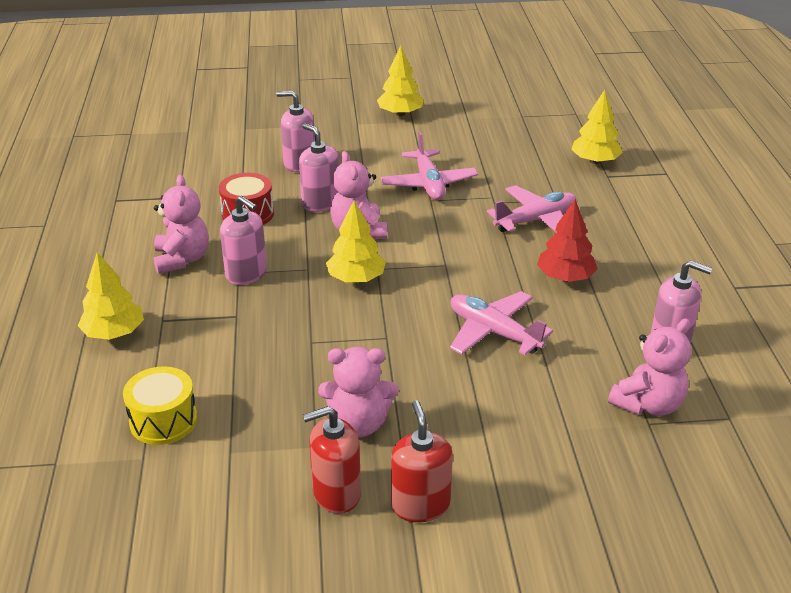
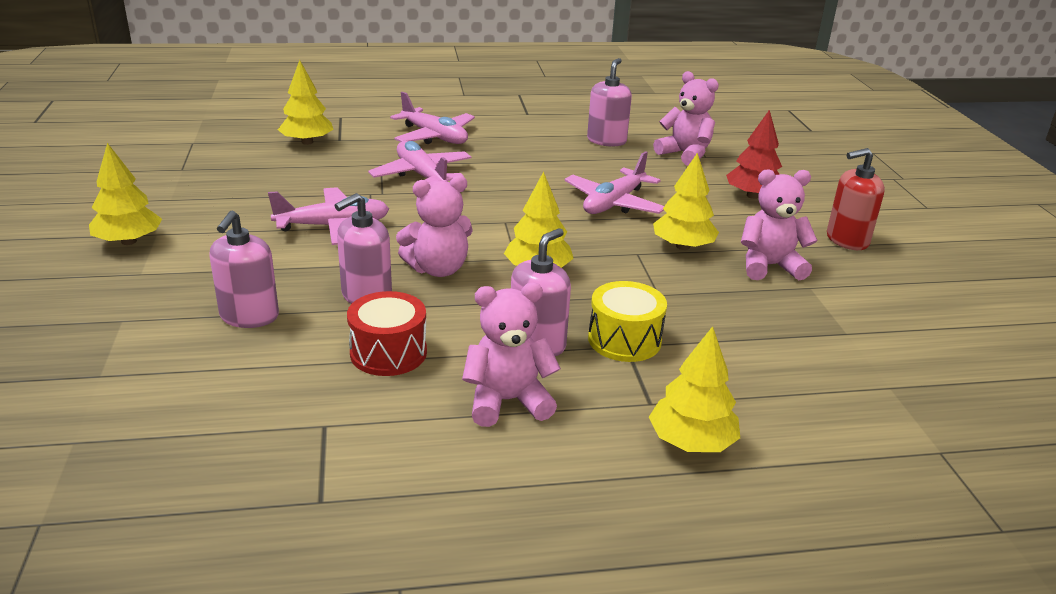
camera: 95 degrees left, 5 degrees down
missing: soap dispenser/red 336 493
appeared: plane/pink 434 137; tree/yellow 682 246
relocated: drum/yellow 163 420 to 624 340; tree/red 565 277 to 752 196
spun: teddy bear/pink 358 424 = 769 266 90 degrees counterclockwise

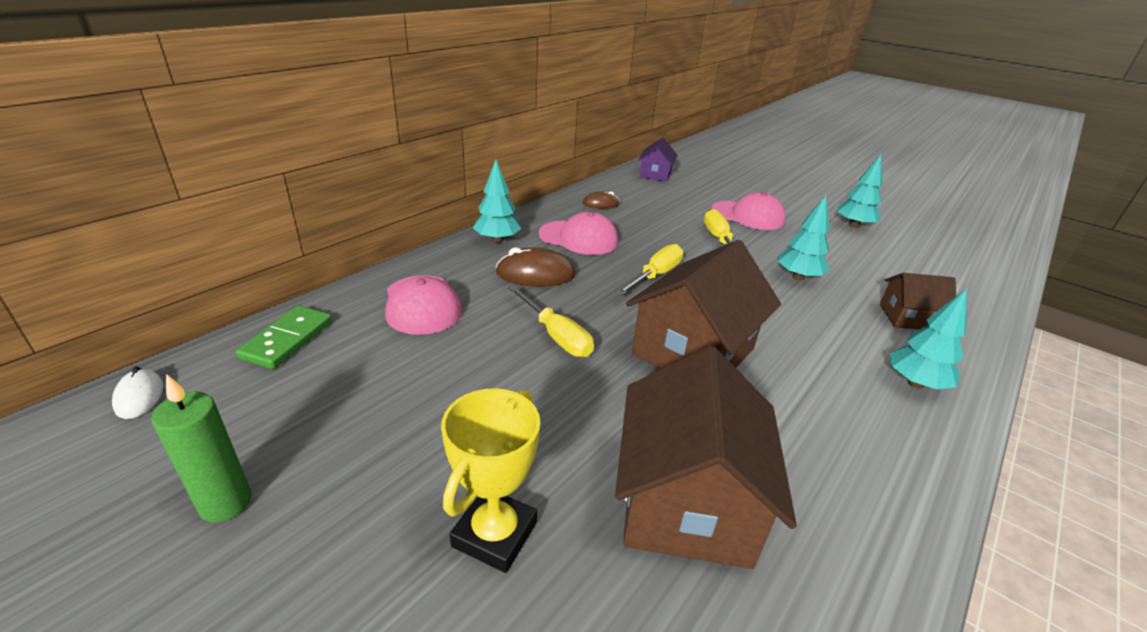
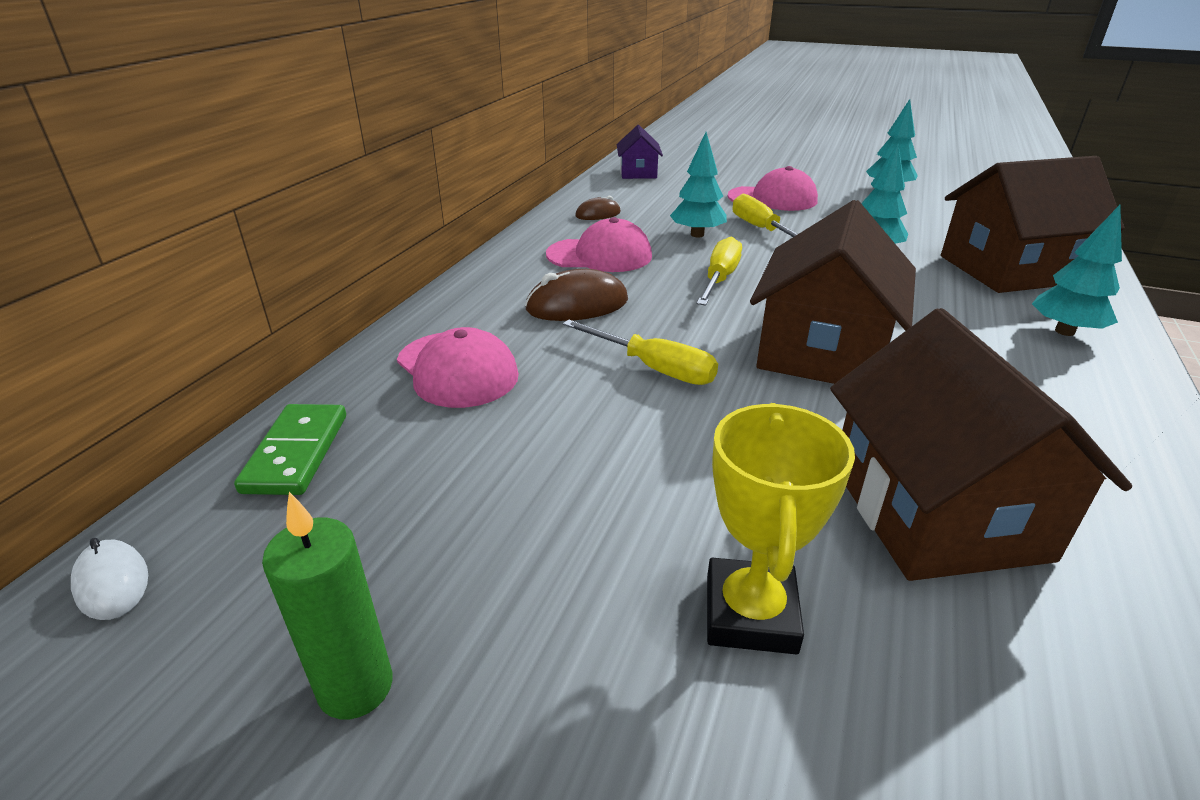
camera: 15 degrees left, 0 degrees up
relocated: tree/turquoise 497 240 to 697 234
size: house/brown 908 317 = 1008 269 x1.90

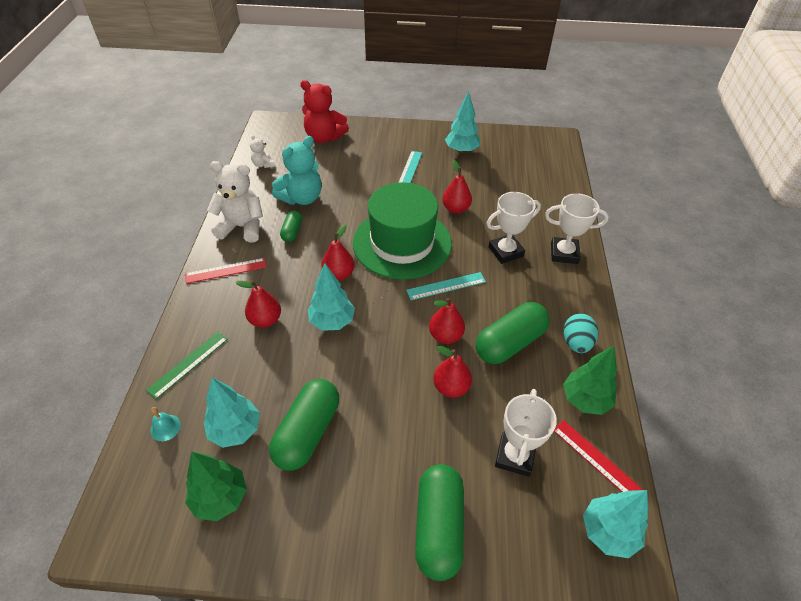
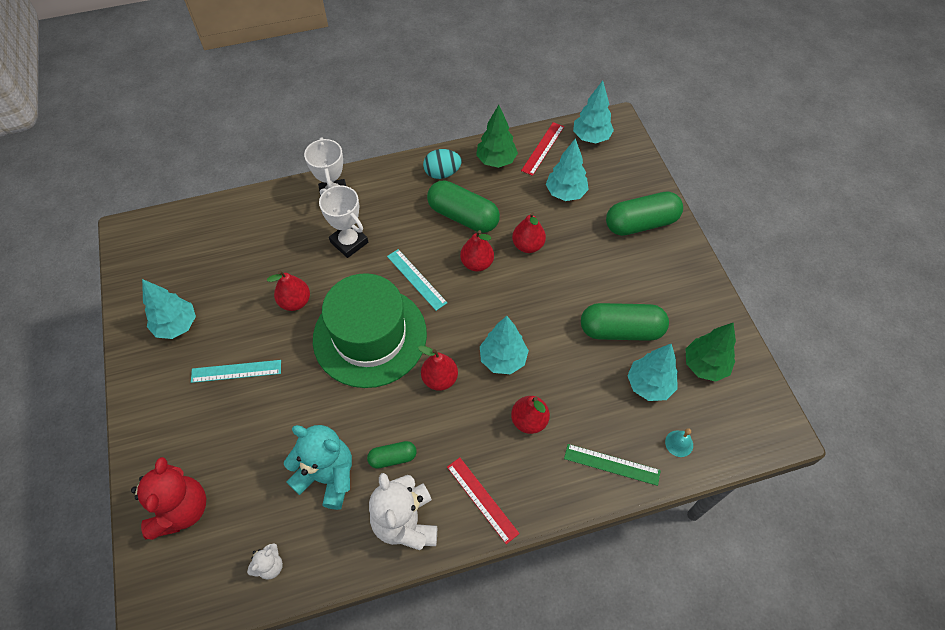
camera: 110 degrees left, 10 degrees up
exchanged: trophy/white 514 456 to tree/turquoise 565 193

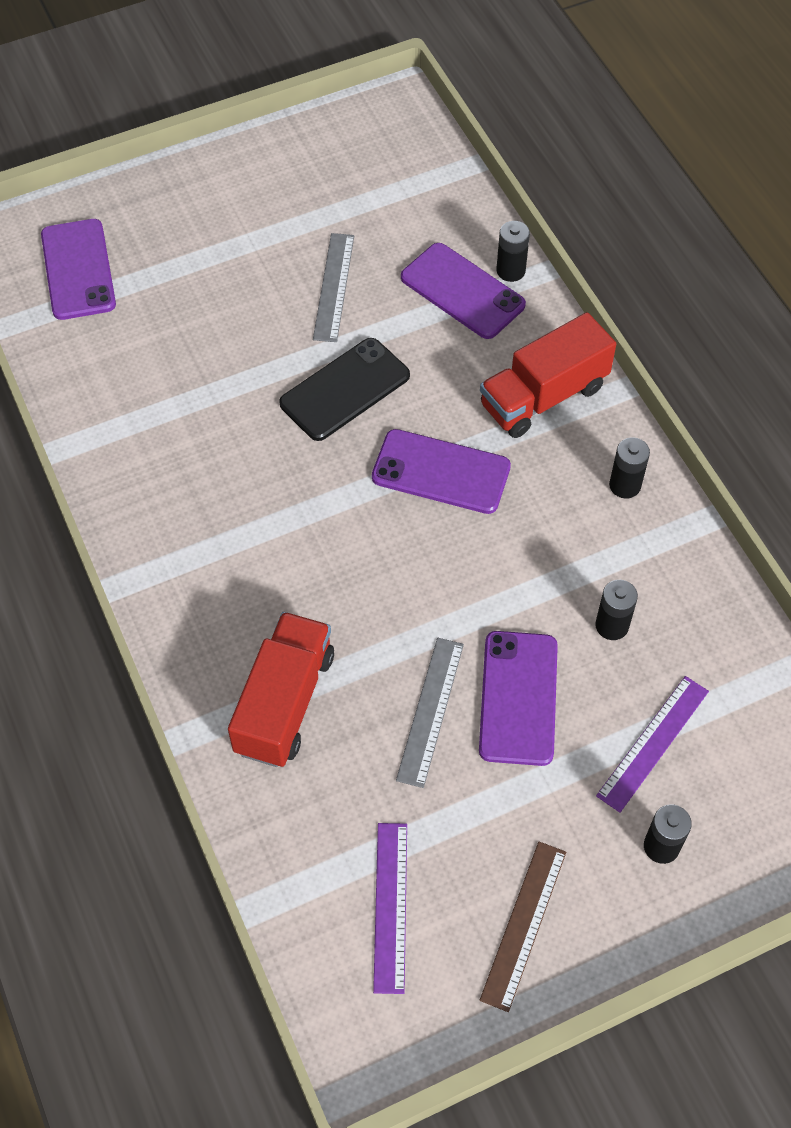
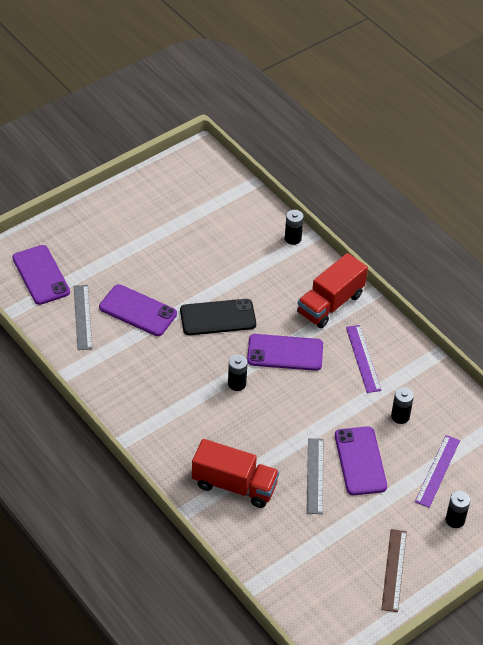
camera: 15 degrees left, 10 degrees down
relocated: ruler/grey 334 287 to 83 317; ruler/purple 391 906 to 363 358; phone/purple 462 291 to 138 311; battery/black 625 485 to 237 384
spun: truck/red 284 702 = 234 485 105 degrees clockwise; phone/black 345 389 = 218 317 45 degrees clockwise

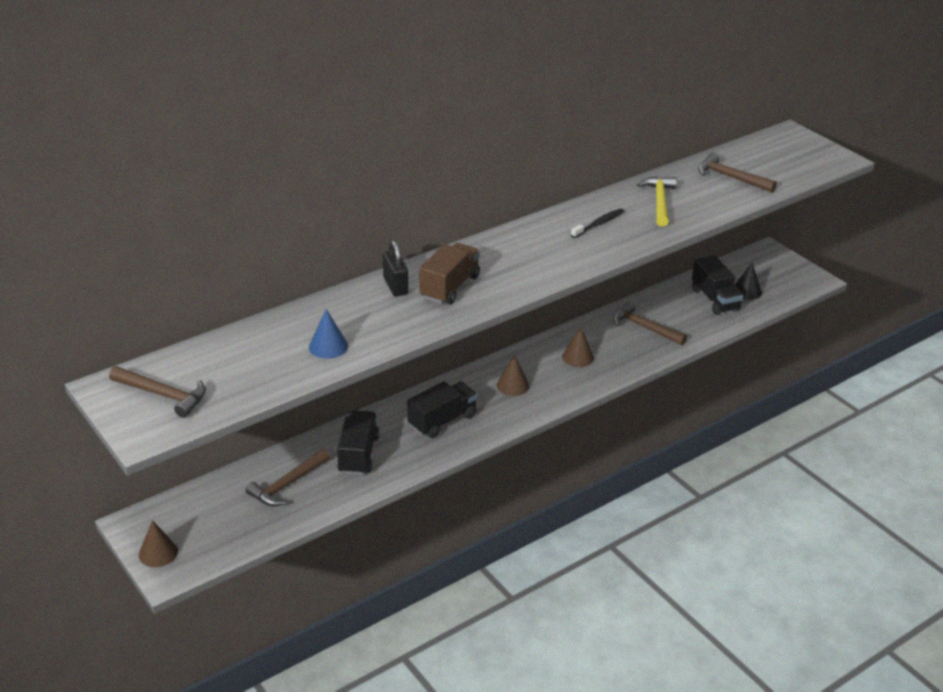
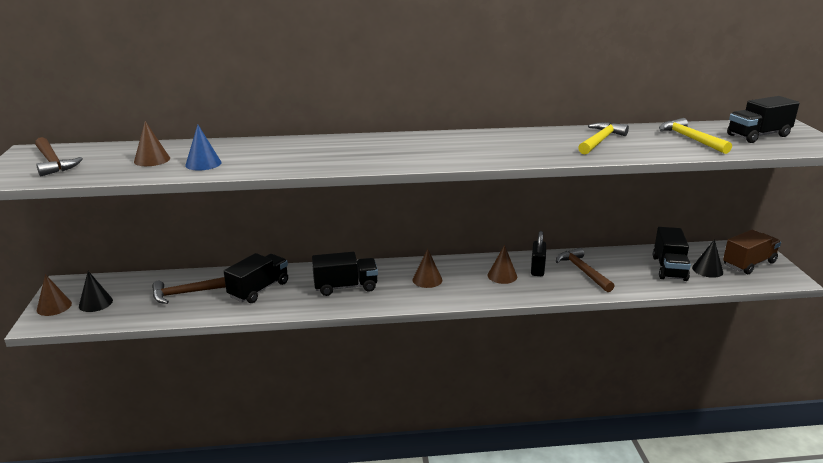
camera: 30 degrees right, 10 degrees down
missing: toothbrush/black 598 224
appeared: cone/black 95 303; cone/brown 152 160; truck/black 758 136
relocated: padlock/black 395 286 to 537 269; truck/brown 450 287 to 749 264
colour: hammer/brown 731 177 to hammer/yellow 690 139

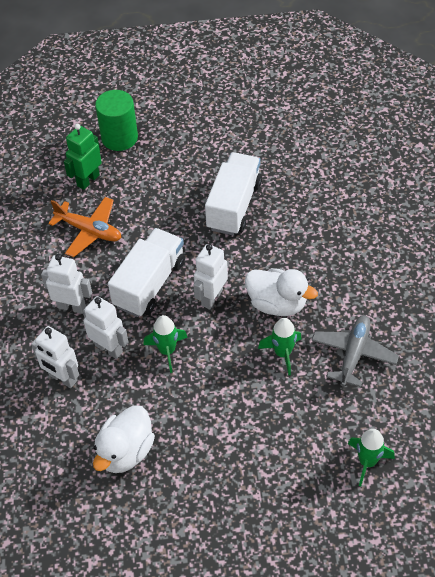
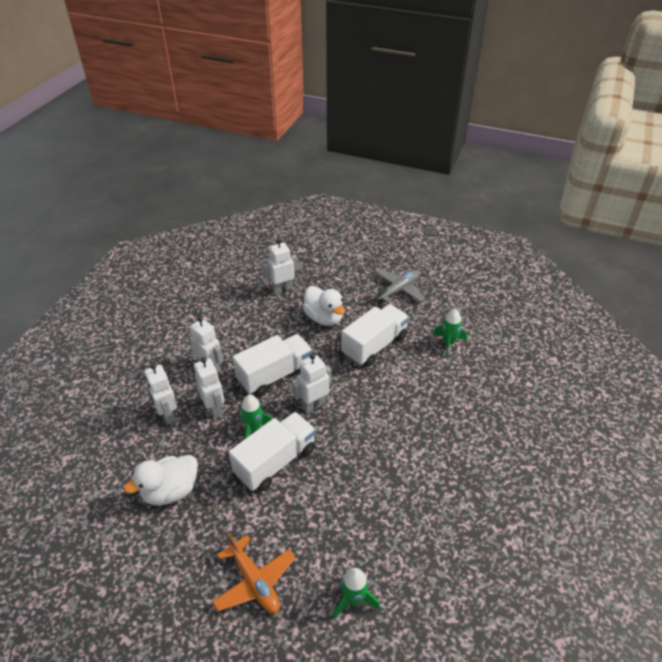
camera: 25 degrees right, 10 degrees down
missing: cylinder/green 119 137
appeared: truck/white 275 461
relocated: plane/orange 89 231 to 254 582; duck/white 277 304 to 324 318; rocket/green 282 353 to 448 343; plane/grey 353 354 to 398 290
colour: robot/green 88 180 to robot/white 282 289

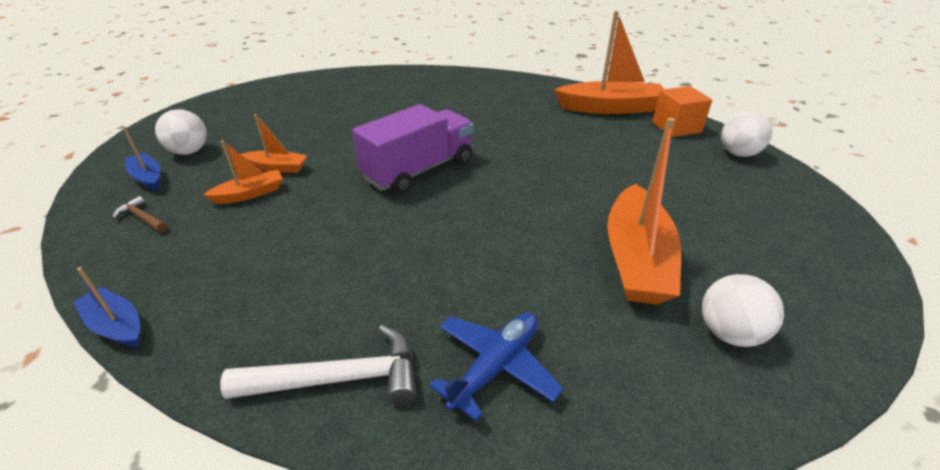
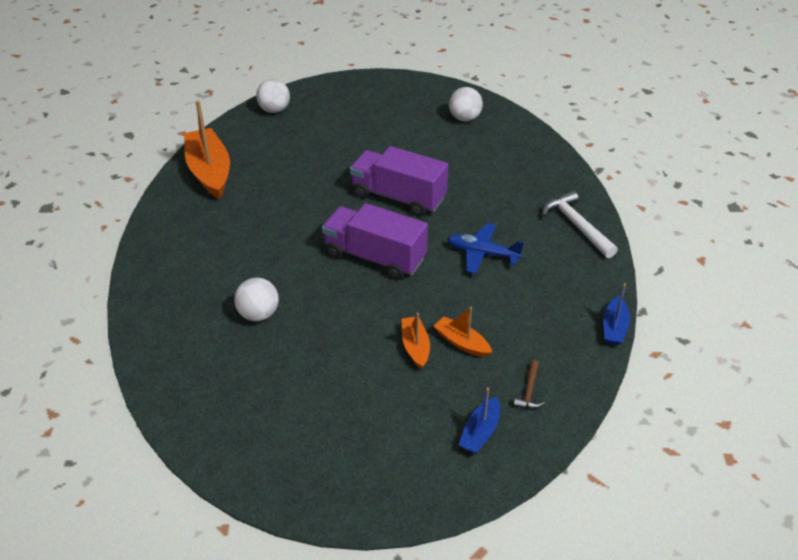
camera: 110 degrees left, 5 degrees up
missing: boat/orange 636 259; cube/orange 676 127
appeared: truck/purple 398 197
relocated: ball/white 189 152 to 259 314; plane/blue 495 366 to 482 254

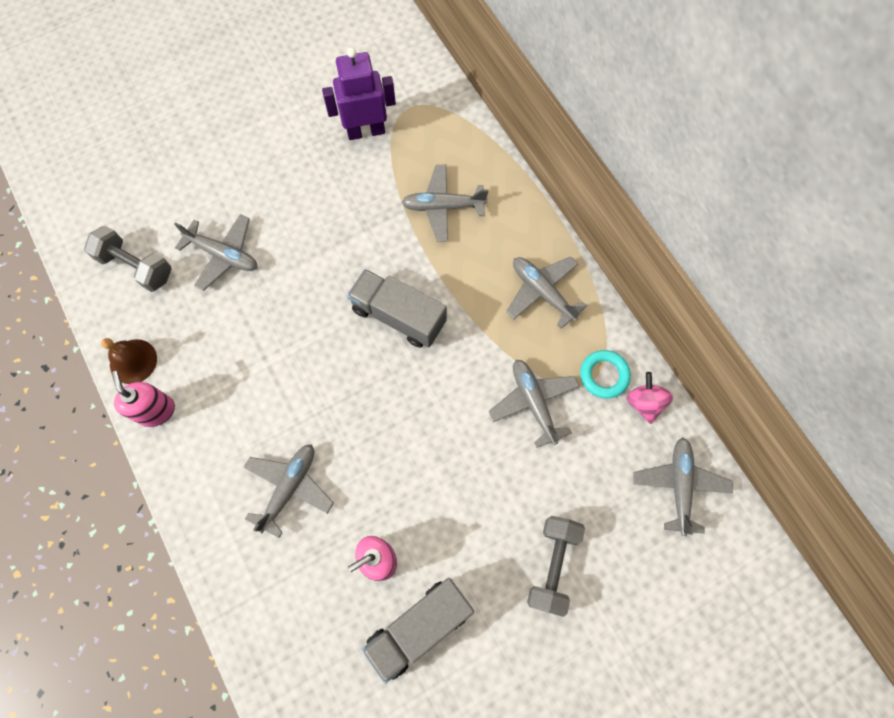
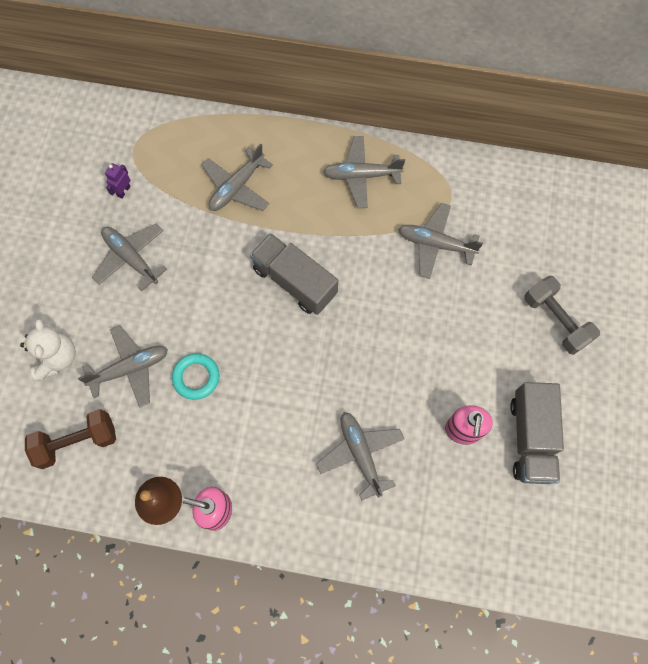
camera: 50 degrees left, 0 degrees up
missing: spinning top/pink 644 403
appeared: teddy bear/white 57 358
relocated: ring/turquoise 604 375 to 196 377; plane/grey 679 486 to 131 258
colour: dumbbell/grey 136 266 to dumbbell/brown 77 442
spun: truck/grey 398 316 = 294 281 60 degrees clockwise
size: robot/purple 366 131 = 123 191 x0.45

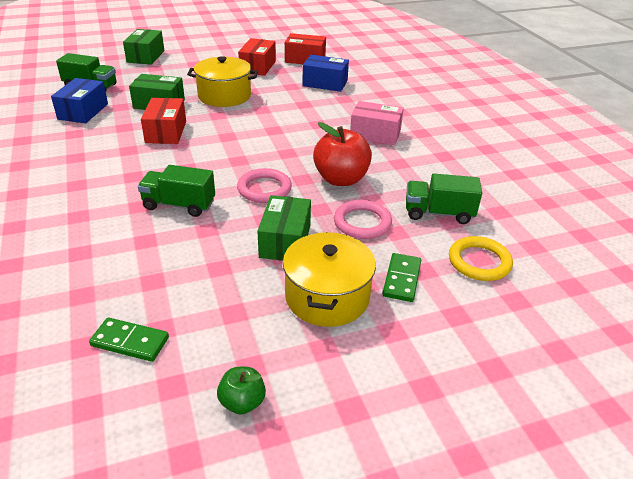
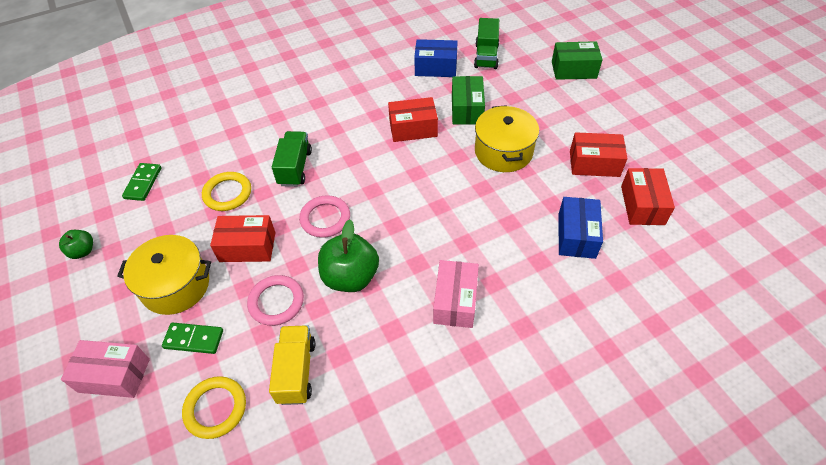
camera: 85 degrees right, 15 degrees up
appeared: box/pink 114 375; ring/yellow 227 193
colour: box/green 285 241 to box/red 247 247; apple/red 341 179 to apple/green 350 277; truck/green 438 213 to truck/yellow 296 371

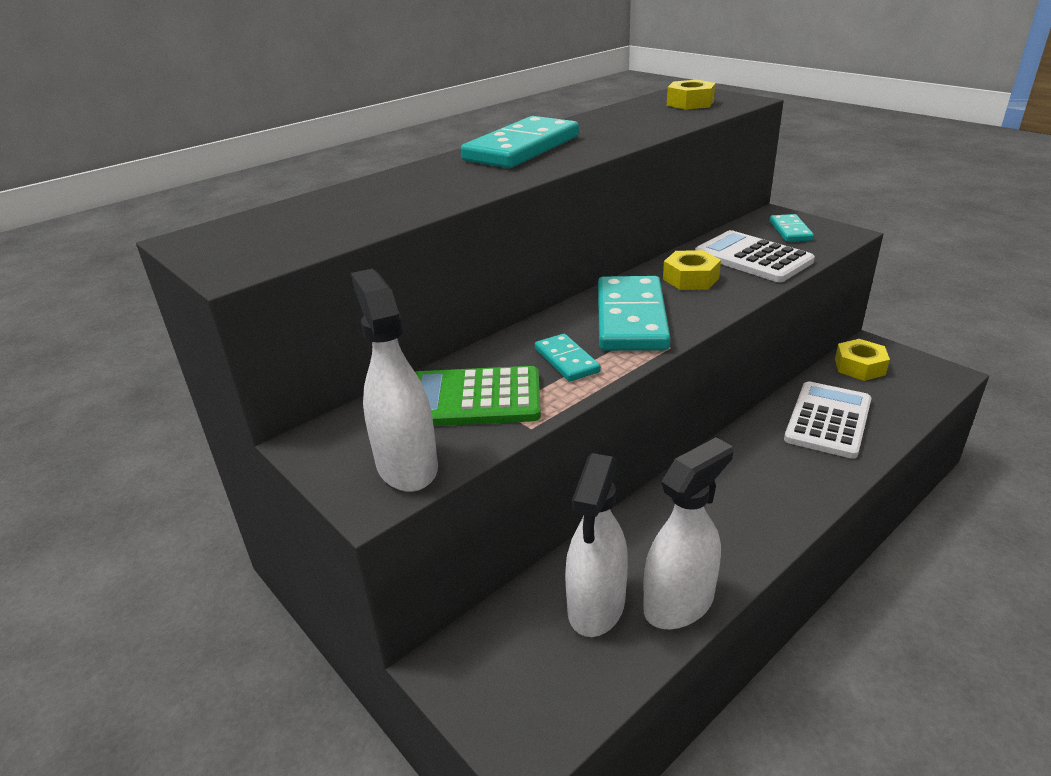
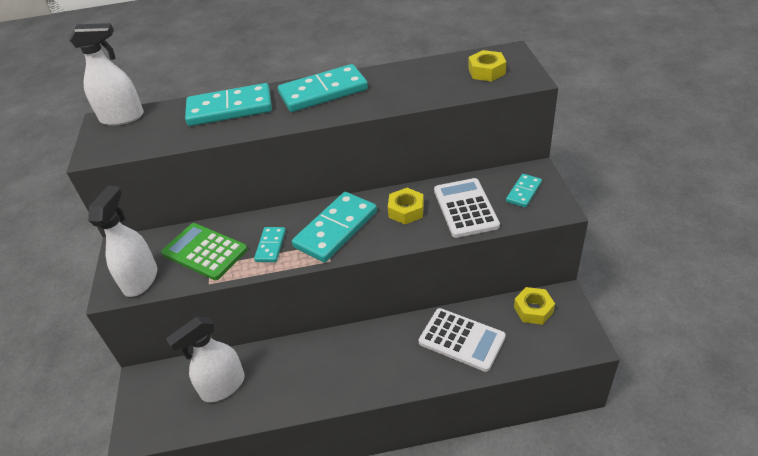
camera: 35 degrees right, 10 degrees up
appeared: domino/turquoise 230 109
relocated: spray bottle/white 679 603 to 122 117
spun: calculator/white 828 420 = 461 339 60 degrees clockwise

